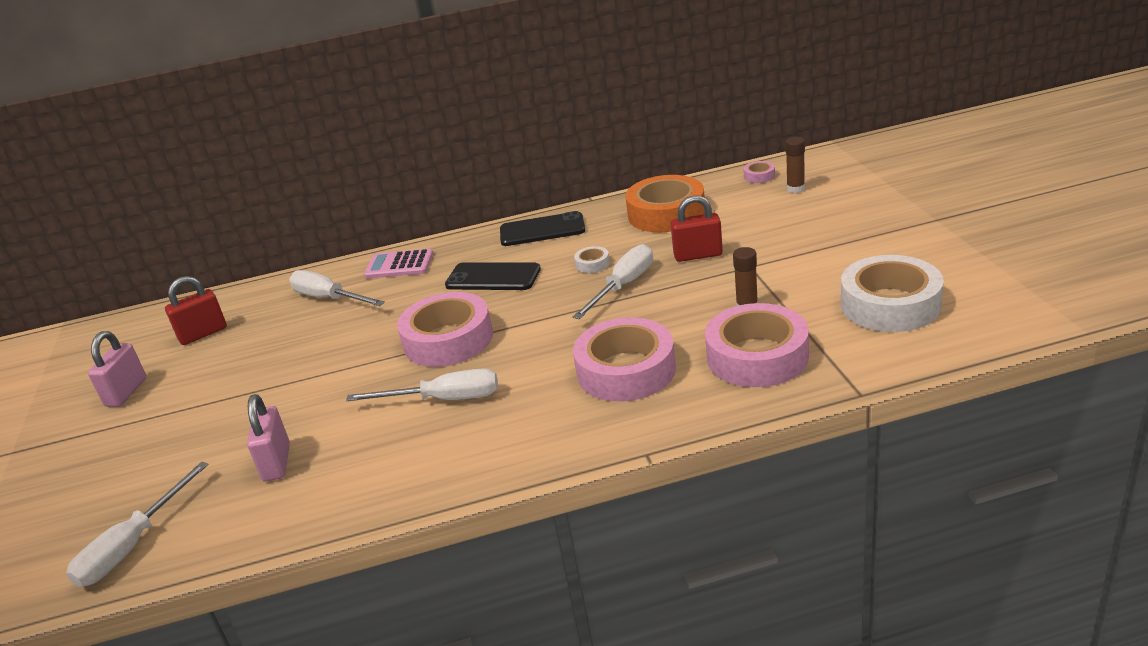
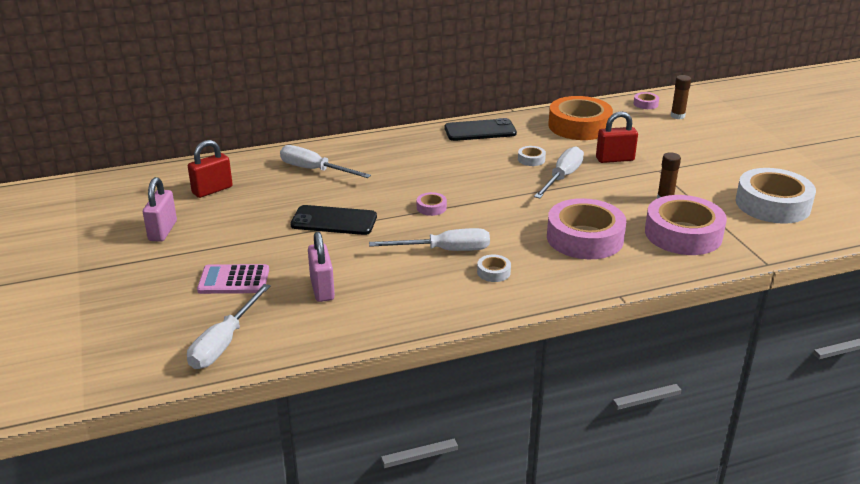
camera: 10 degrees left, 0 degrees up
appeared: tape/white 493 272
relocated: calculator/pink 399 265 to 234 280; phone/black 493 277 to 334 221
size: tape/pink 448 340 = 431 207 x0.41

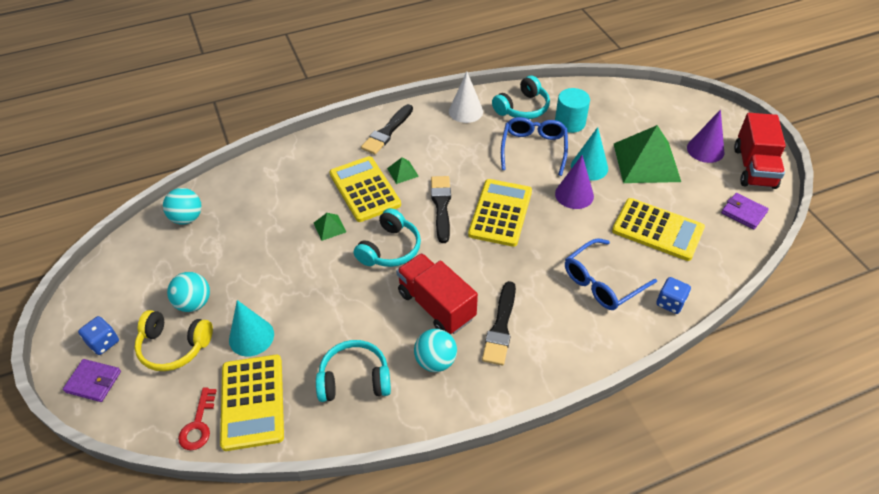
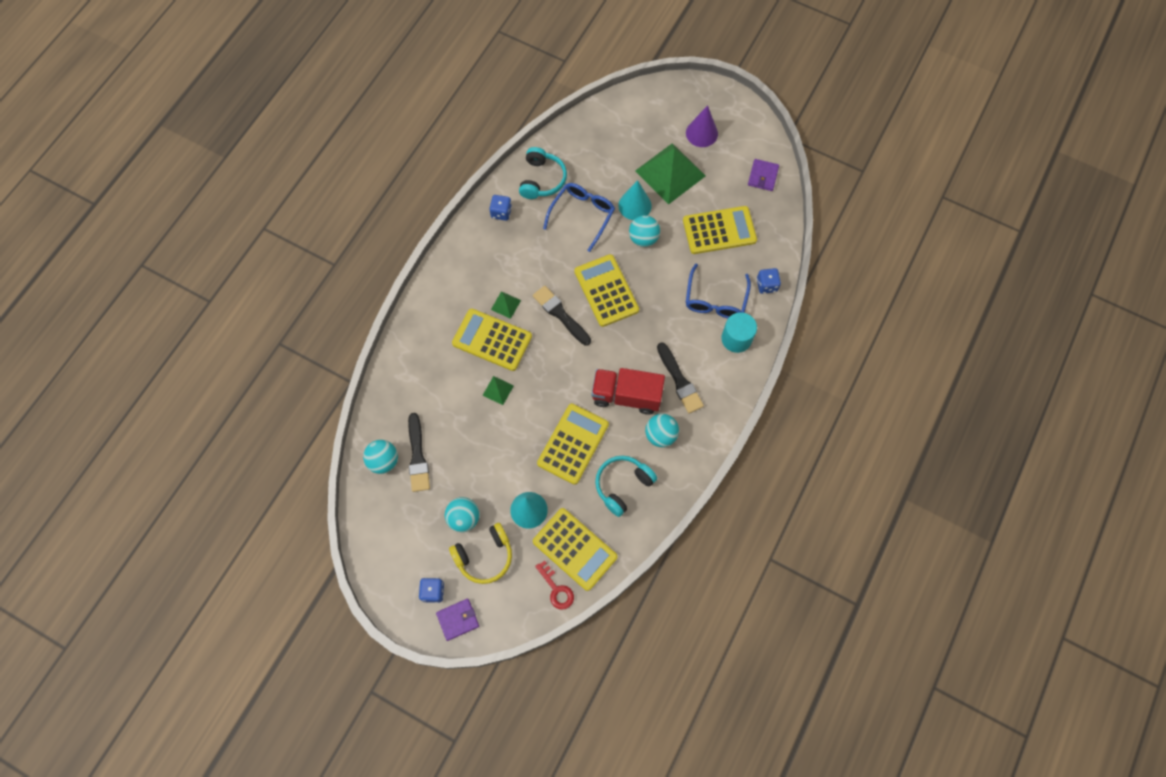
camera: 40 degrees left, 20 degrees up
missing: headphones/turquoise 390 248; truck/red 754 167
appeared: calculator/yellow 573 444
relocated: brush/black 387 132 to 418 456; cylinder/turquoise 570 122 to 736 338
exchanged: cone/white 466 111 to dice/blue 501 212; cone/purple 574 194 to ball/turquoise 643 238
spun: glasses/blue 533 149 = 582 215 60 degrees clockwise; wallet/purple 743 212 = 763 176 75 degrees counterclockwise

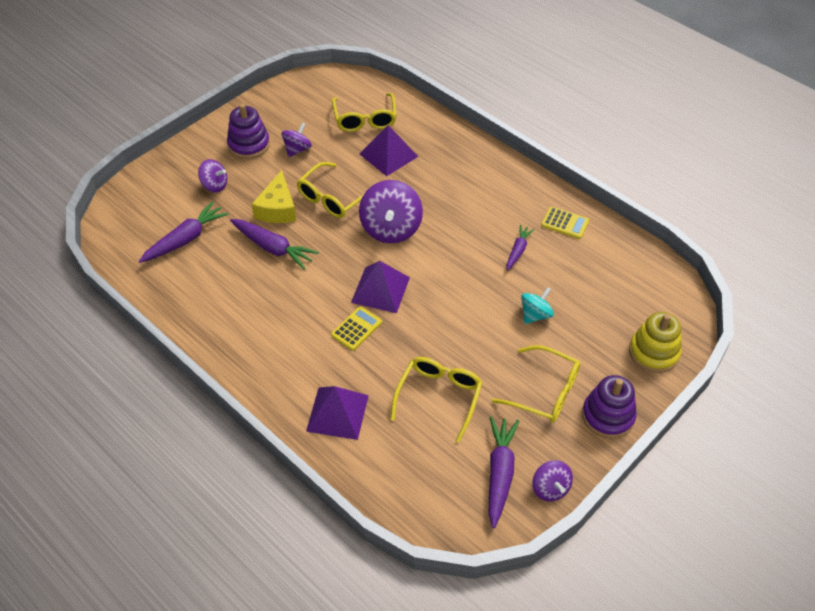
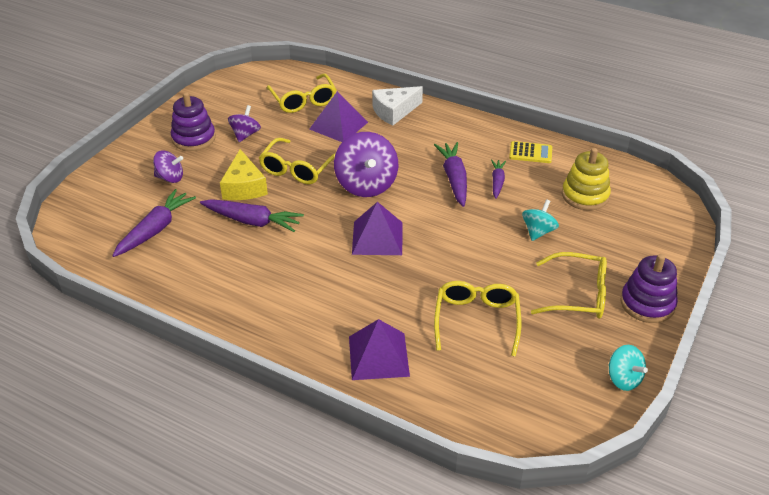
camera: 15 degrees left, 10 degrees down
missing: calculator/yellow 356 329
appeared: cheese/white 394 111
relocated: carrot/purple 499 473 to 454 179; stacking toy/yellow 653 352 to 585 196
colour: spinning top/purple 550 488 to spinning top/turquoise 623 379

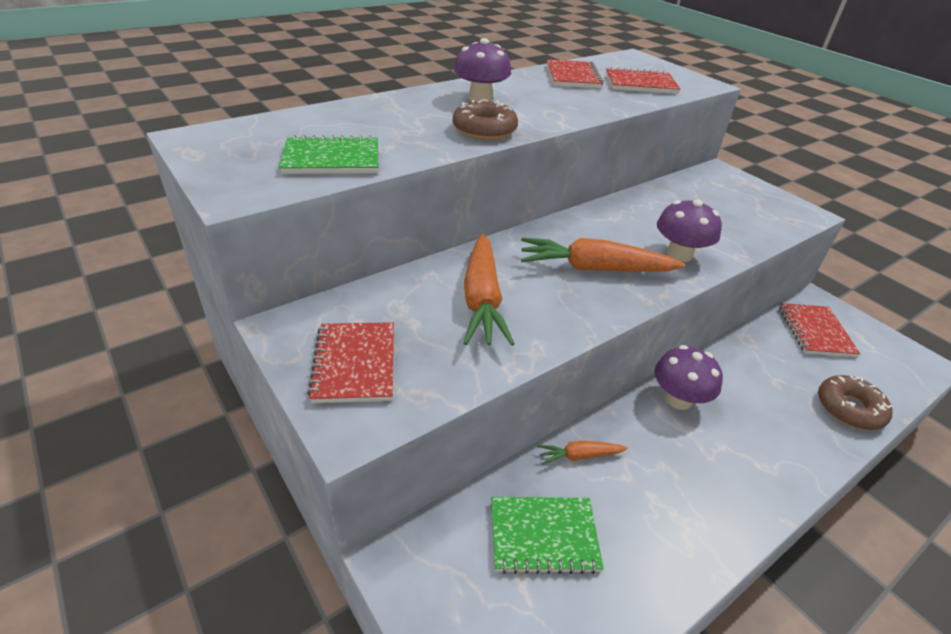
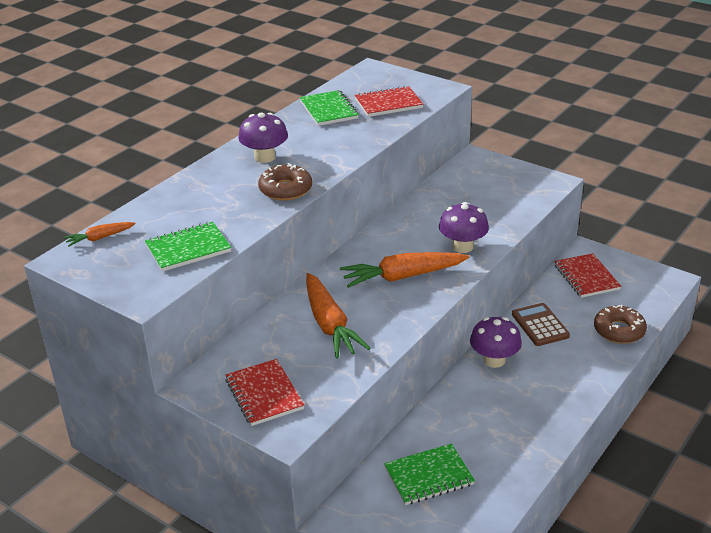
camera: 15 degrees left, 5 degrees down
appeared: calculator/brown 540 325
relocated: carrot/orange 579 456 to 100 238
colour: notebook/red 573 76 to notebook/green 329 110

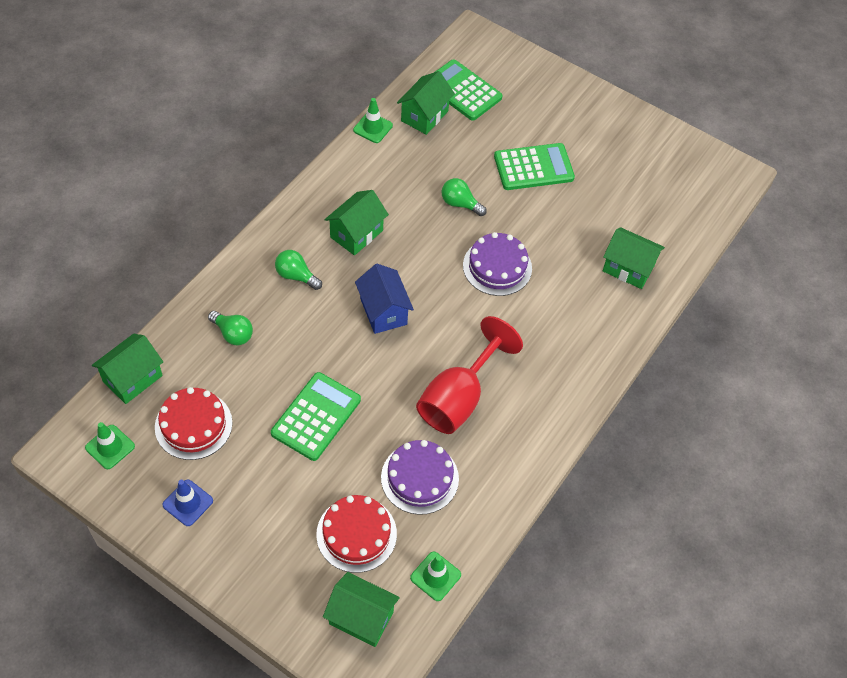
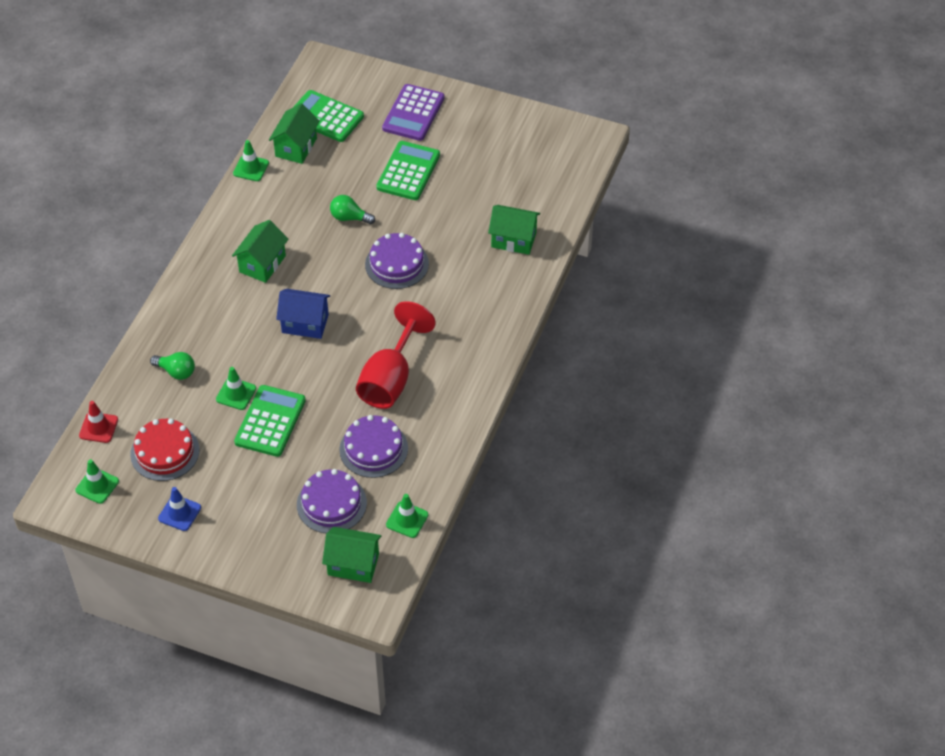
camera: 10 degrees left, 5 degrees down
missing: light bulb/green 296 276
appeared: traffic cone/green 236 394; calculator/purple 413 113
exchanged: house/green 132 378 to traffic cone/red 98 427
colour: cake/red 356 534 to cake/purple 331 503
spun: house/blue 383 311 = 305 323 45 degrees counterclockwise; calculator/green 533 167 = 408 171 45 degrees counterclockwise

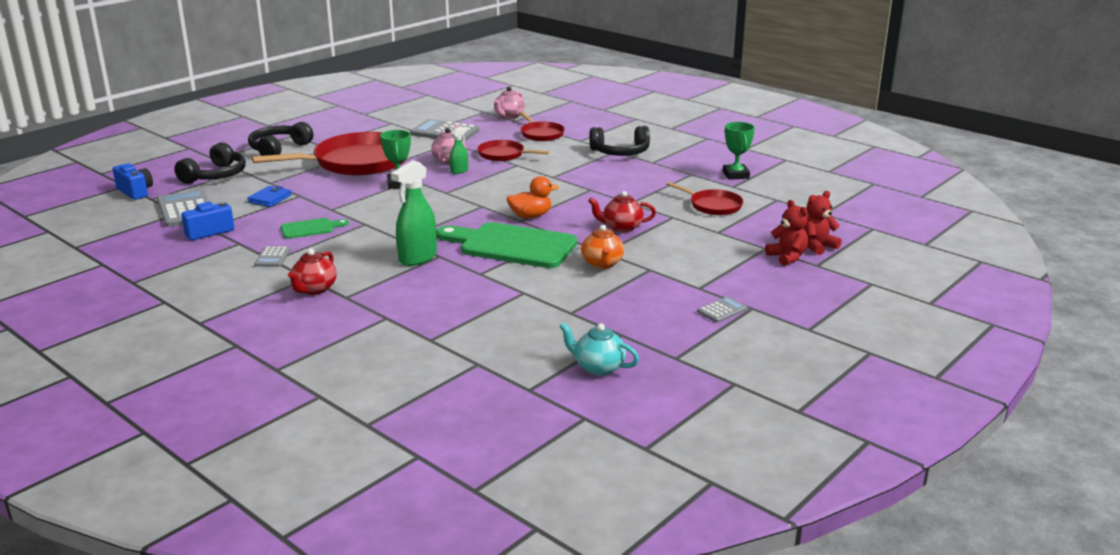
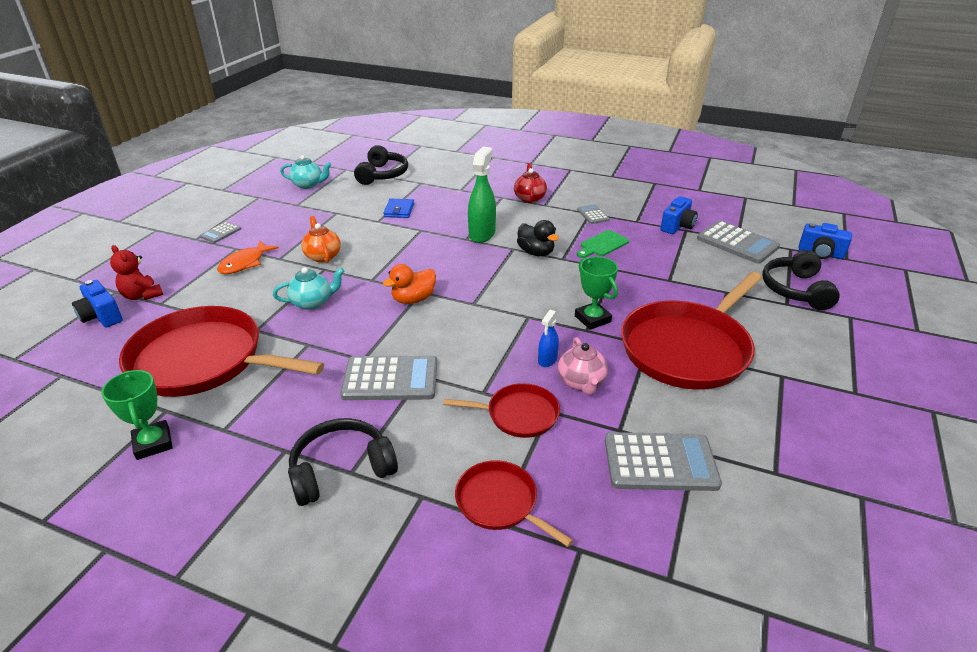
camera: 160 degrees right, 10 degrees up
missing: cutting board/green 512 245; teapot/pink 509 116
appeared: fish/orange 245 263; calculator/grey 390 379; duck/black 536 252
relocated: wallet/blue 270 199 to 399 210; headphones/black 278 149 to 382 175
exchanged: teddy bear/red 817 246 to camera/blue 101 316
colour: spray bottle/green 459 171 to spray bottle/blue 547 360; teapot/red 621 227 to teapot/turquoise 312 302
size: pan/red 713 205 = 204 360 x2.01

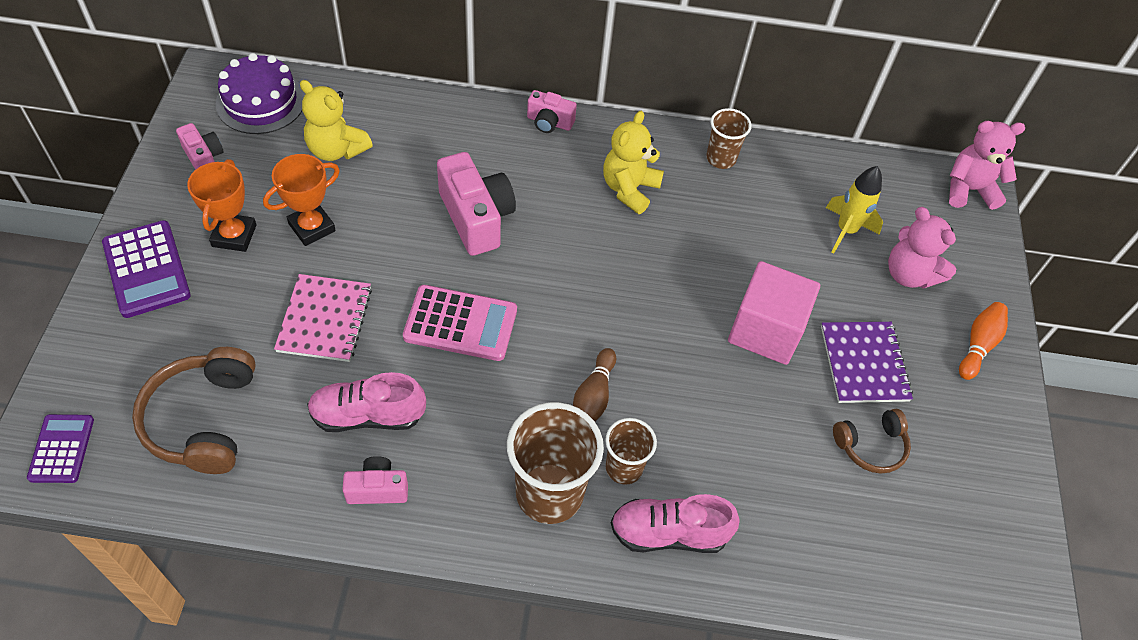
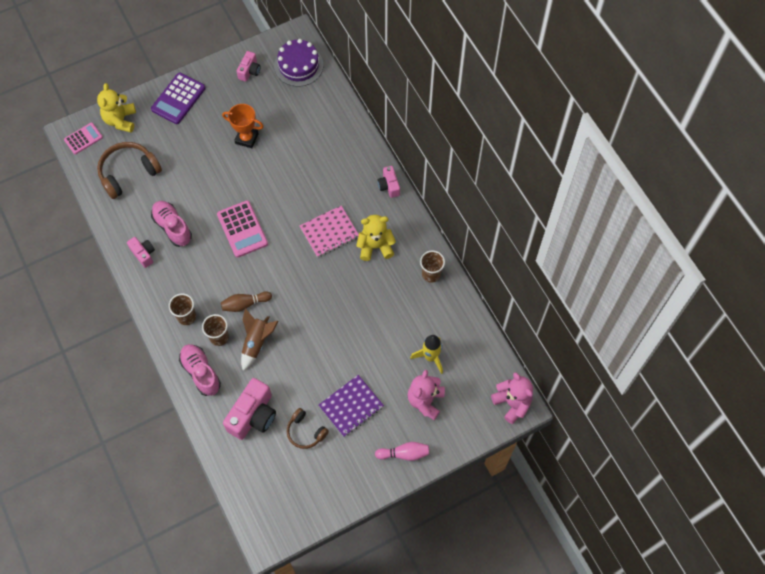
camera: 60 degrees right, 10 degrees up
missing: trophy/orange 234 236; cube/pink 766 330
appeared: rocket/brown 256 342
relocated: notebook/pink 324 319 to 329 232; teddy bear/yellow 336 149 to 120 120; camera/pink 476 217 to 253 415
colour: calculator/purple 62 449 to calculator/pink 83 138; bowling pin/orange 978 345 to bowling pin/pink 404 454
size: cup/brown 549 493 = 186 316 x0.57

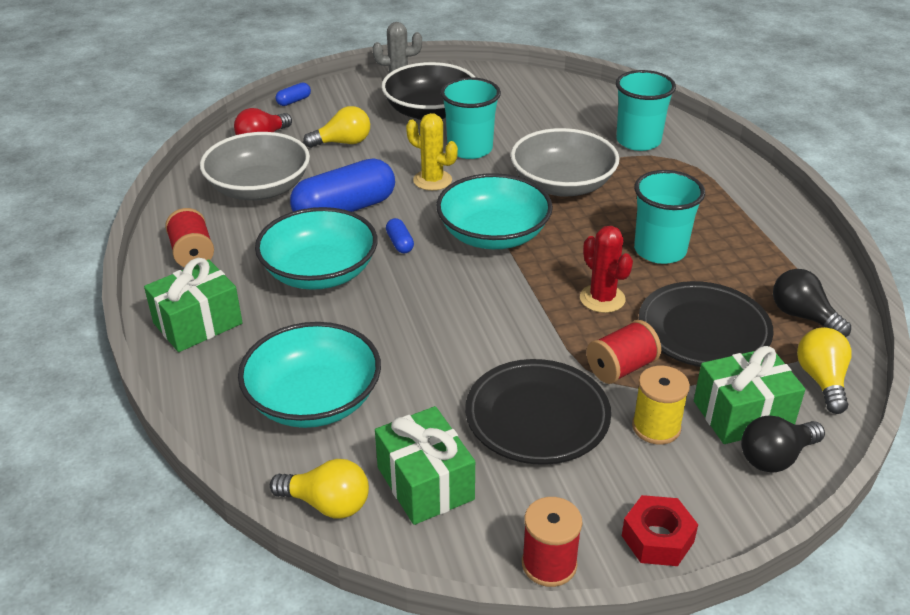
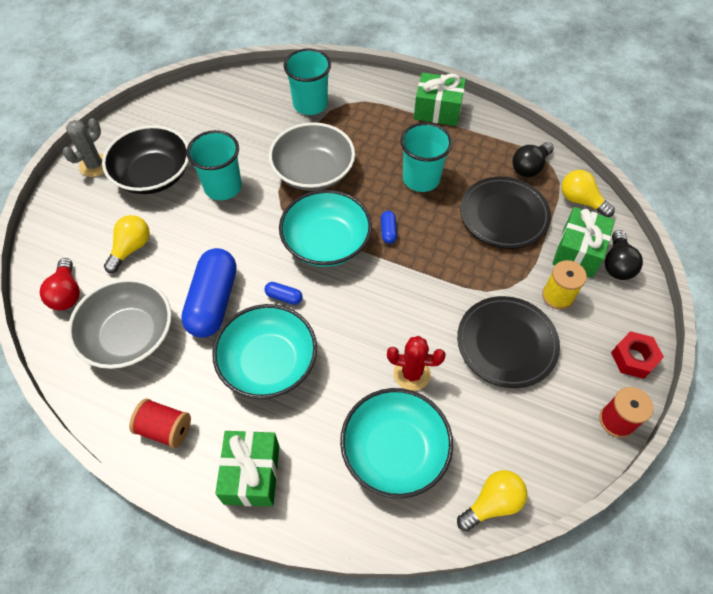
camera: 50 degrees left, 20 degrees up
missing: cactus/yellow 432 180; spool/red 621 368
relocated: capsule/blue 294 101 to 388 231; gift/green 425 483 to 437 110; cactus/red 602 299 to 412 374
spun: light bulb/black 803 316 = 529 167 45 degrees counterclockwise

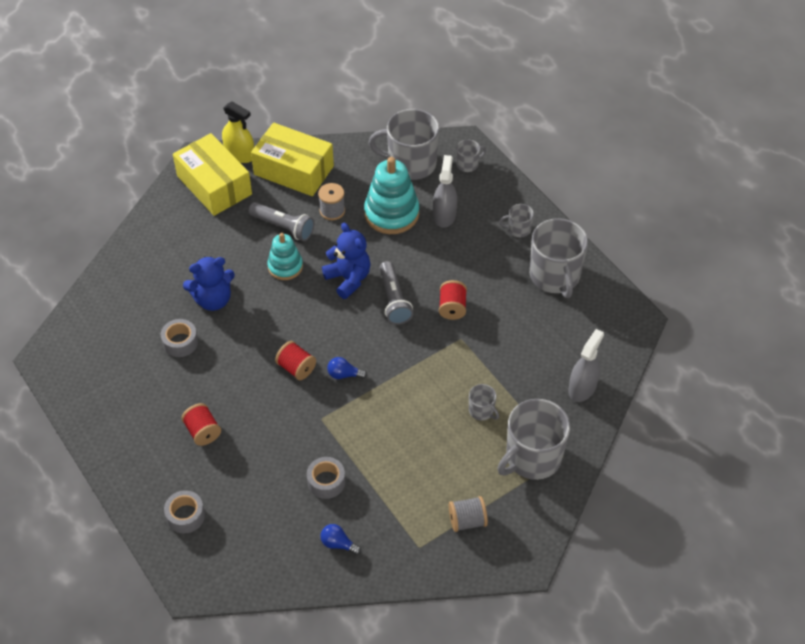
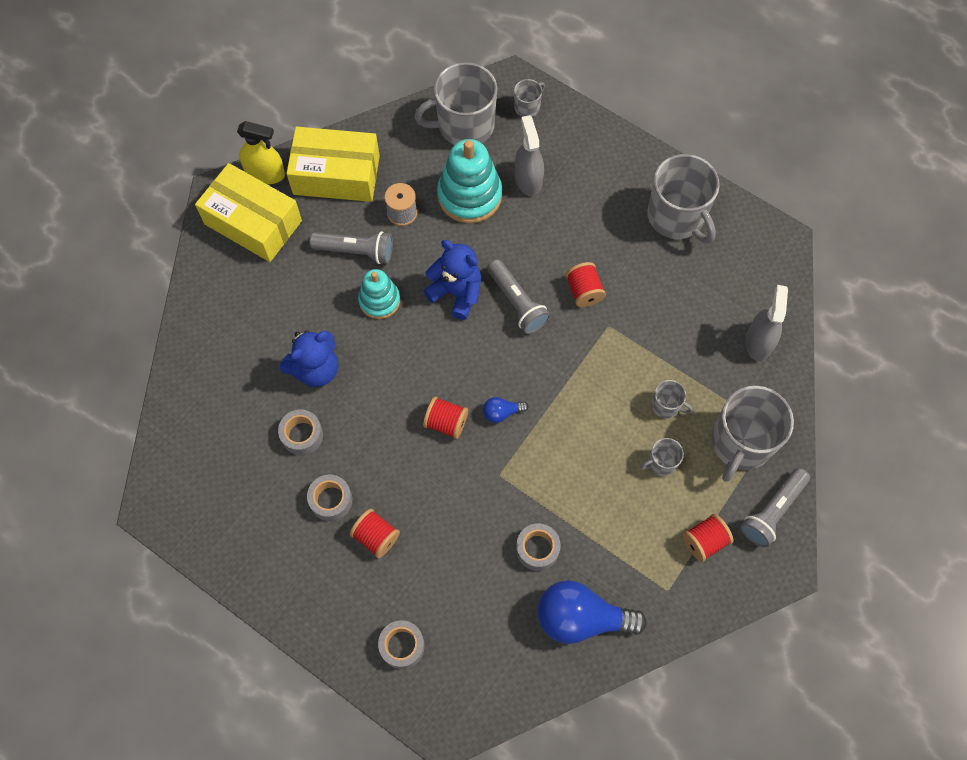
camera: 20 degrees left, 15 degrees up
appeared: tape/grey 331 500; flashlight/grey 772 511
relocated: mug/grey 518 229 to 661 463
colour: spool/grey 467 521 to spool/red 704 541
size: light bulb/blue 338 544 = 581 618 x2.20

